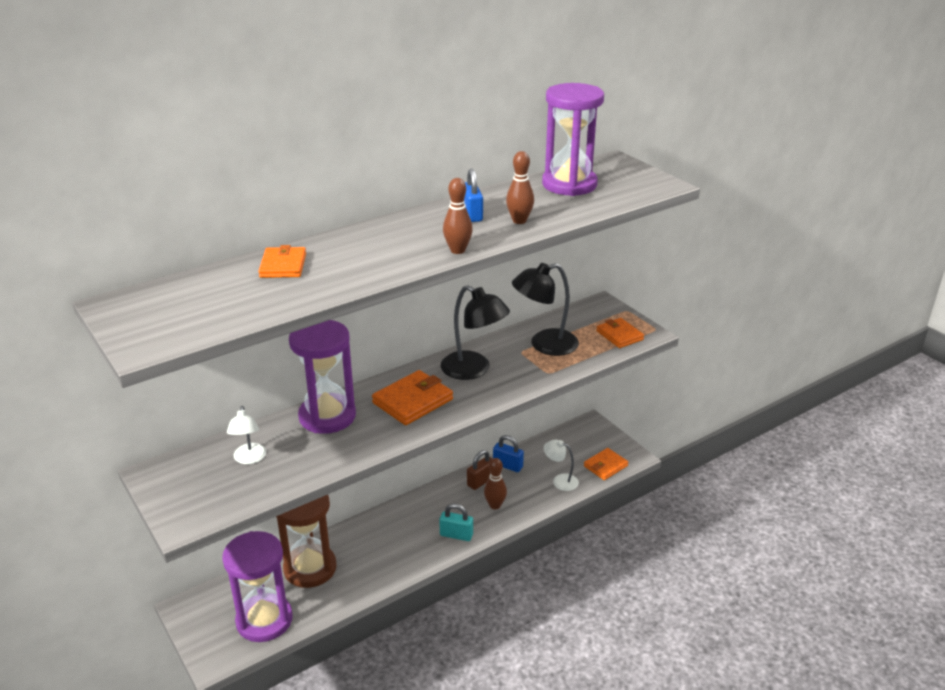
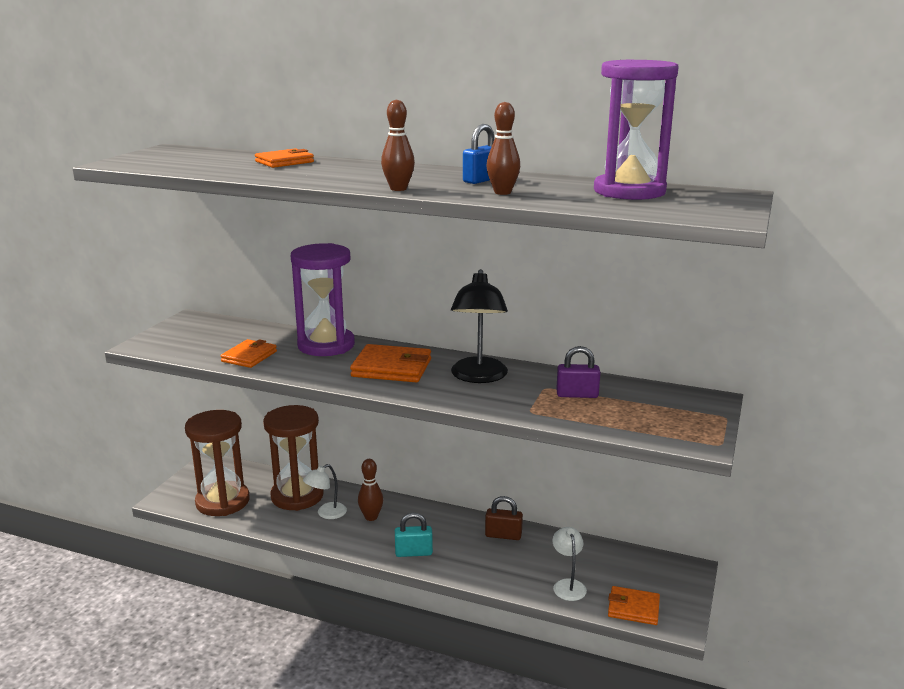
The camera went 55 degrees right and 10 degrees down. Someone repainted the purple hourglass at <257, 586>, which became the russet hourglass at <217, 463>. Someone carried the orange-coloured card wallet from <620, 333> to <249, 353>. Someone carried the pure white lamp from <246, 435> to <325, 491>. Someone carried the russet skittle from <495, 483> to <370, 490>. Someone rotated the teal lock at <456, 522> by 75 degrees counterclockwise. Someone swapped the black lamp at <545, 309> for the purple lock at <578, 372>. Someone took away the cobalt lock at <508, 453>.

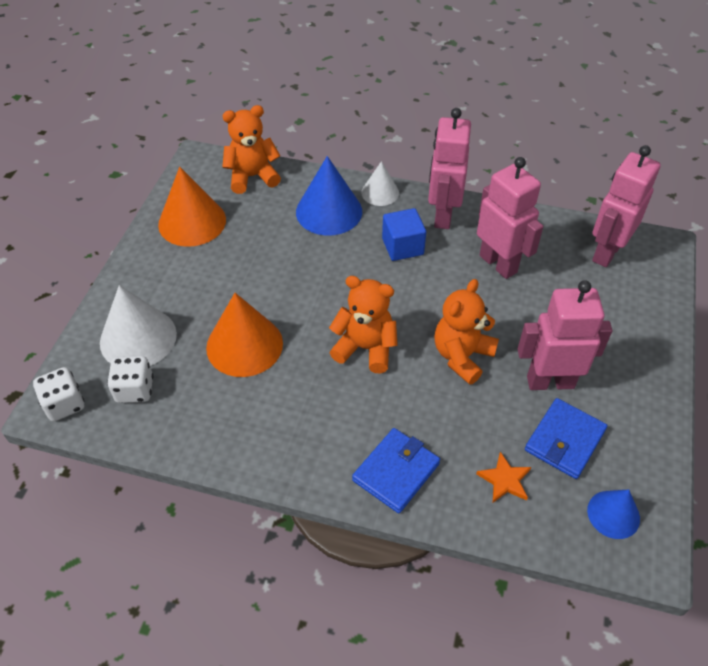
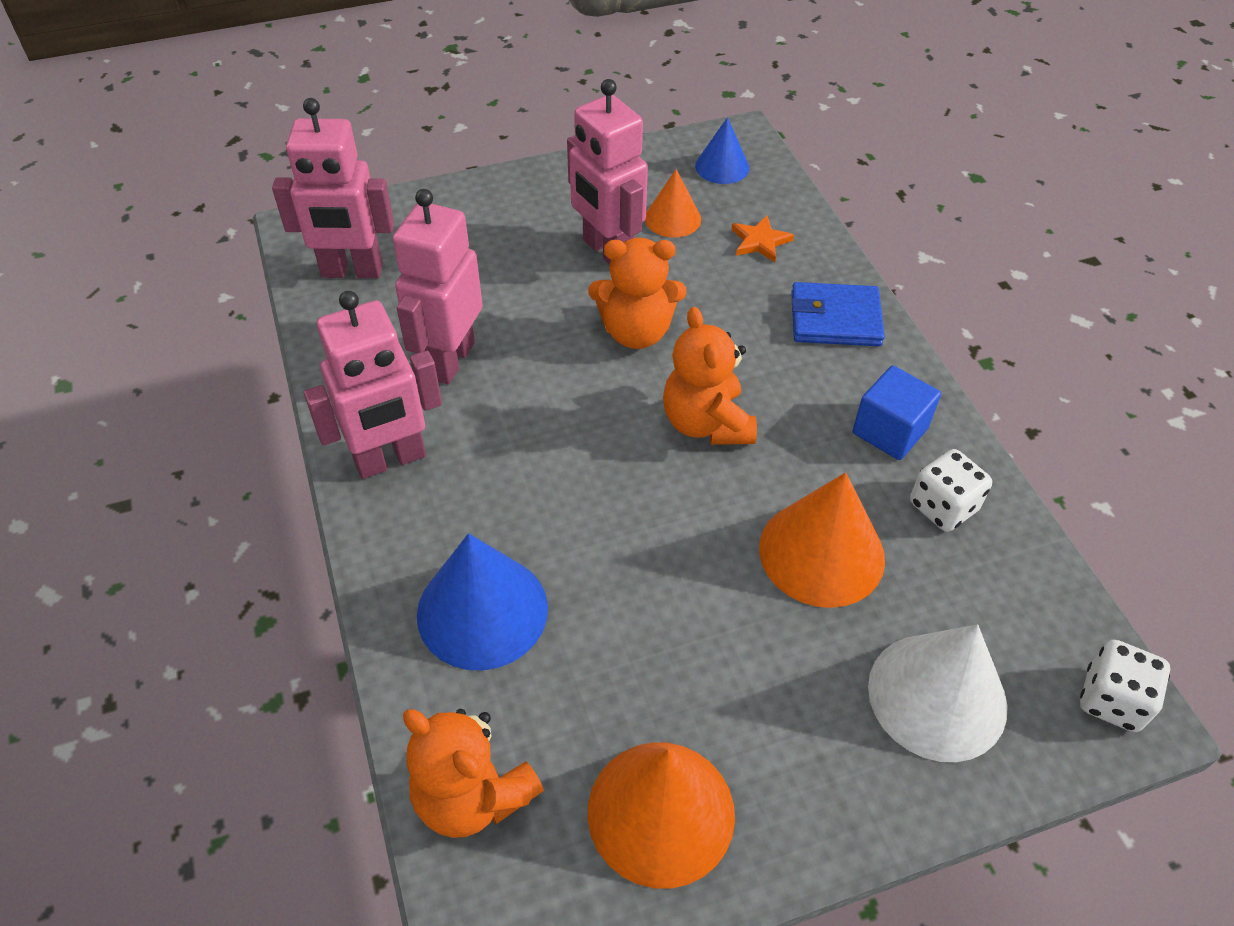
The camera went 125 degrees left and 0 degrees up. Someone swapped the cobalt card wallet at <566, 438> for the orange-coloured cone at <673, 203>. Someone carried the cobalt cube from <404, 234> to <896, 413>. Someone carried the pure white dice from <130, 379> to <951, 490>. Someone took away the pure white cone at <380, 183>.

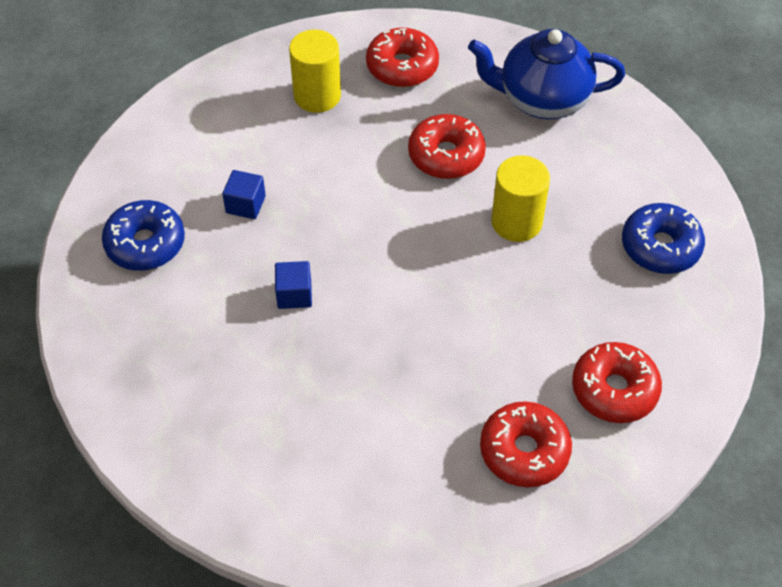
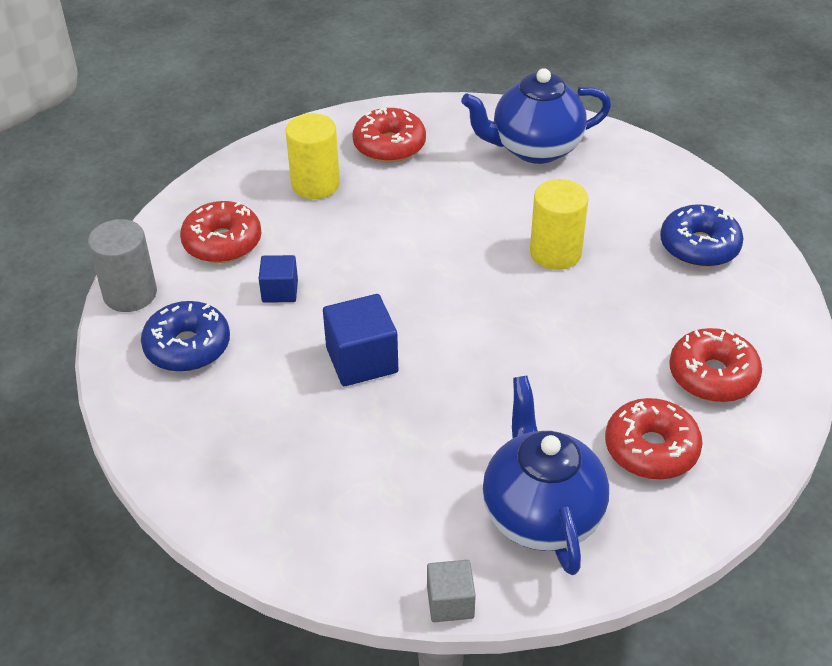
The camera went 15 degrees left and 10 degrees down. Someone put down the grey cylinder at <122, 265>. Someone carried the scarlet glazed donut from <447, 146> to <221, 232>. Someone scaled the cobalt cube at <293, 285> by 1.64. Someone put down the grey cube at <451, 591>. Someone put down the cobalt china teapot at <545, 475>.

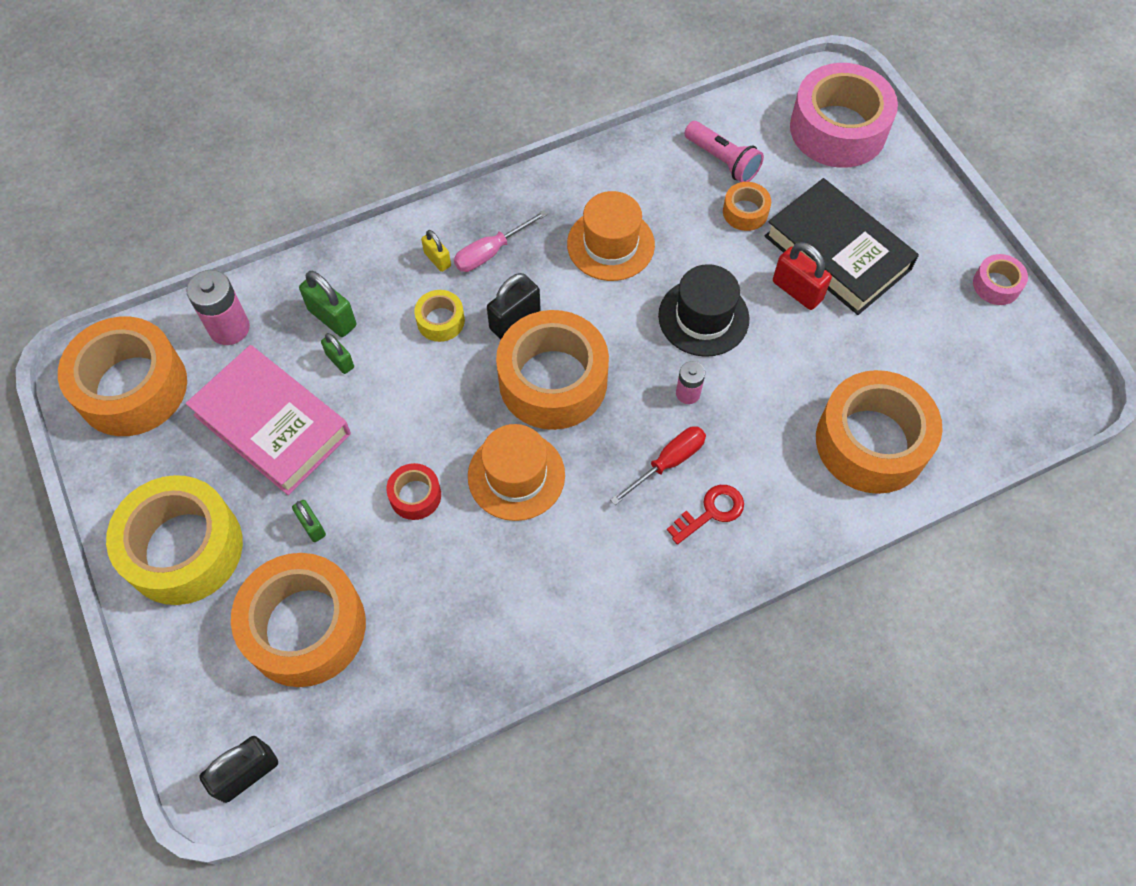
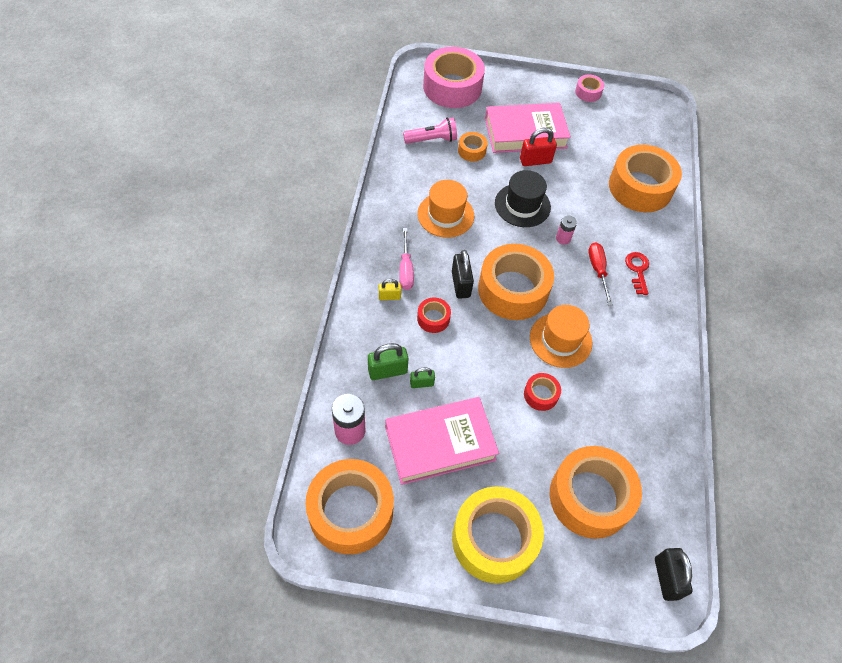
The camera went 60 degrees left and 5 degrees down. Someone repainted the yellow roll of tape at <439, 316>, which became the scarlet roll of tape at <434, 315>. Someone repainted the black hardcover at <842, 246>, which became the rose-pink hardcover at <528, 128>. Someone took away the leaf-green lock at <309, 521>.

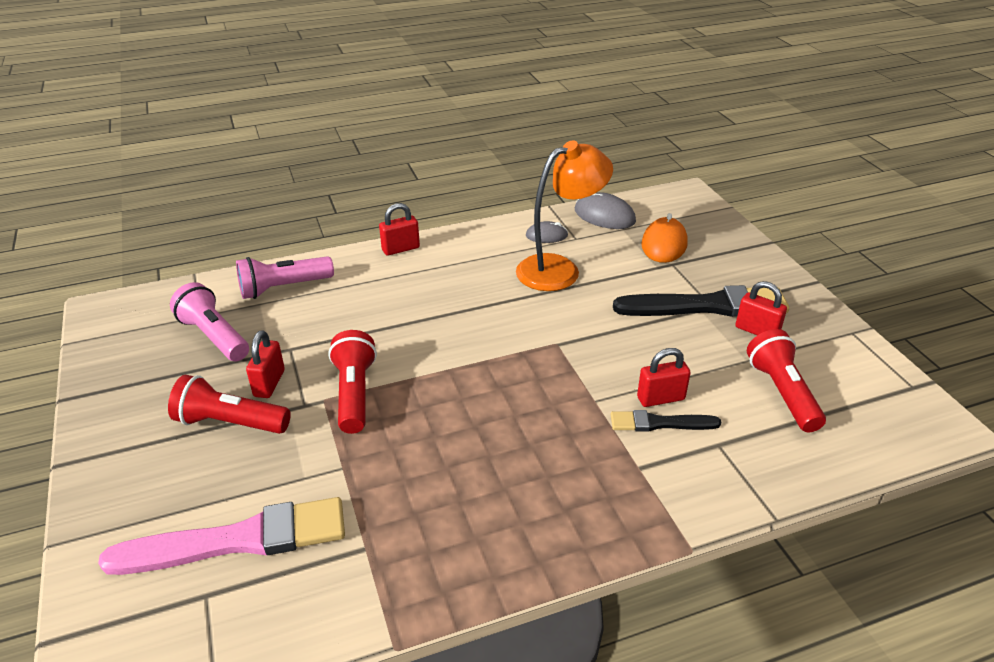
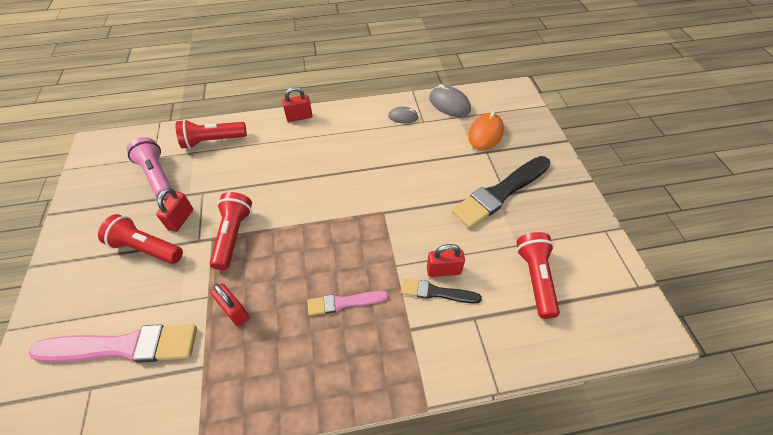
The camera went 10 degrees right and 15 degrees up. Someone repainted the rose-pink flashlight at <285, 277>, which became the scarlet flashlight at <211, 134>. Someone carried the scarlet lock from <761, 308> to <230, 305>. Someone put down the rose-pink paint brush at <347, 303>. Someone rotated the black paint brush at <701, 301> by 135 degrees clockwise. Someone took away the orange-coloured lamp at <564, 215>.

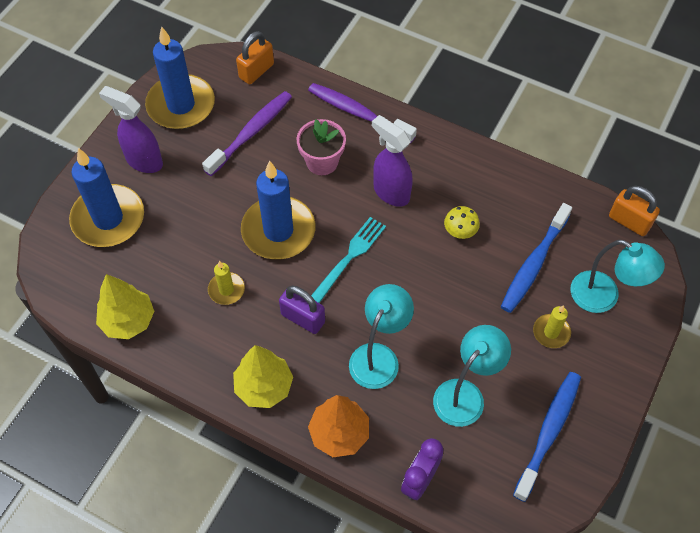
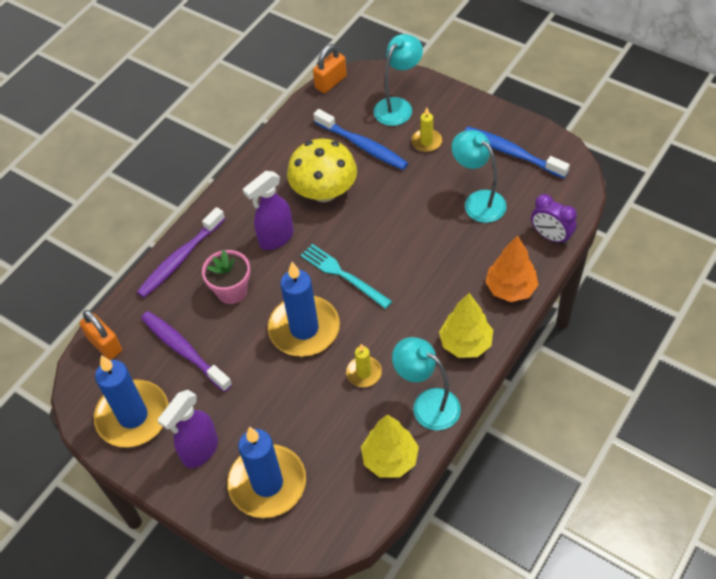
The camera went 80 degrees left and 5 degrees down. Someone scaled the yellow fungus at <462, 222> by 2.22. Someone carried the teal lamp from <381, 336> to <426, 384>. Someone took away the purple lock at <302, 310>.

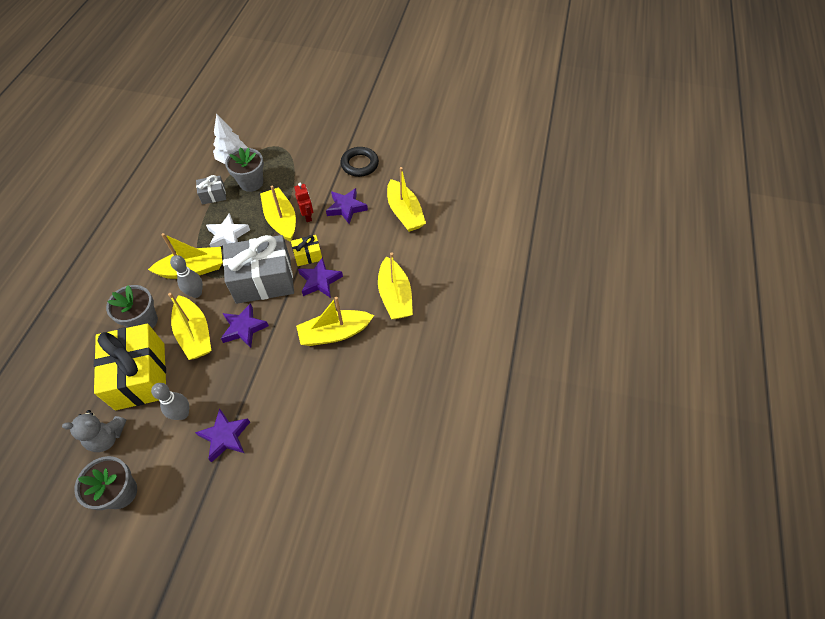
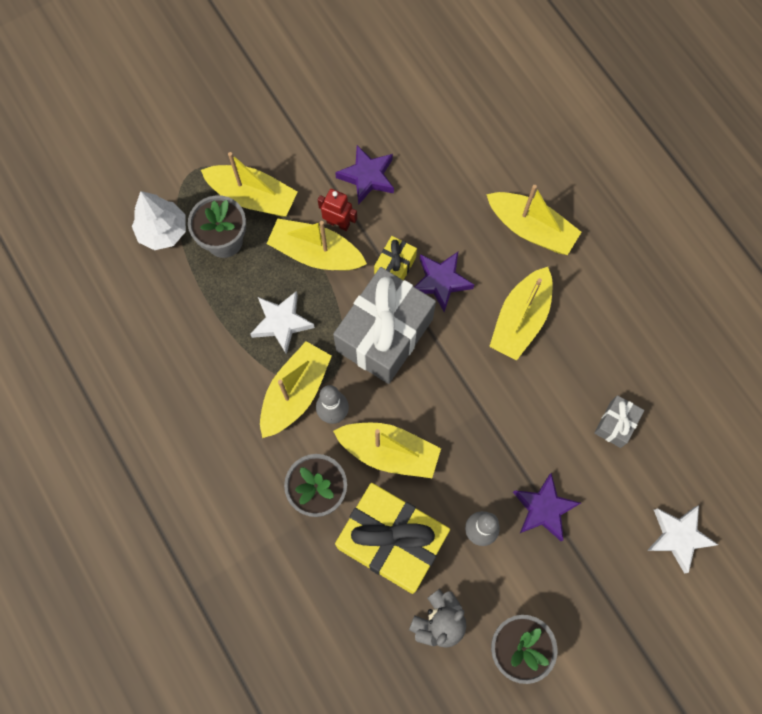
The camera went 45 degrees left and 15 degrees up. Someone carried the yellow toy boat from <406, 199> to <249, 184>. Someone carried the grey wrapped gift from <211, 189> to <619, 421>. Someone put down the pure white star at <682, 539>. Someone took away the purple star at <245, 325>. Someone took away the black torus at <359, 162>.

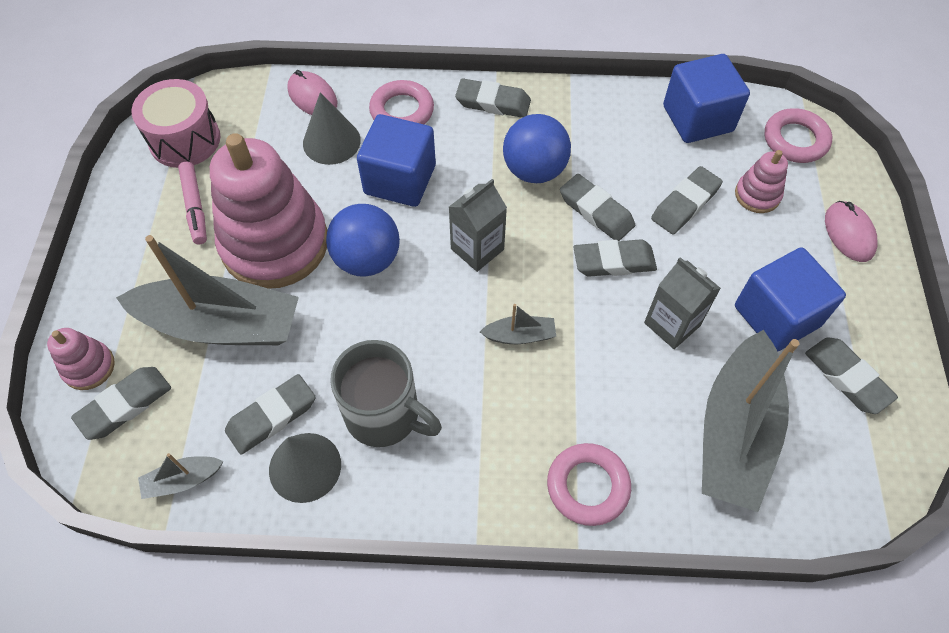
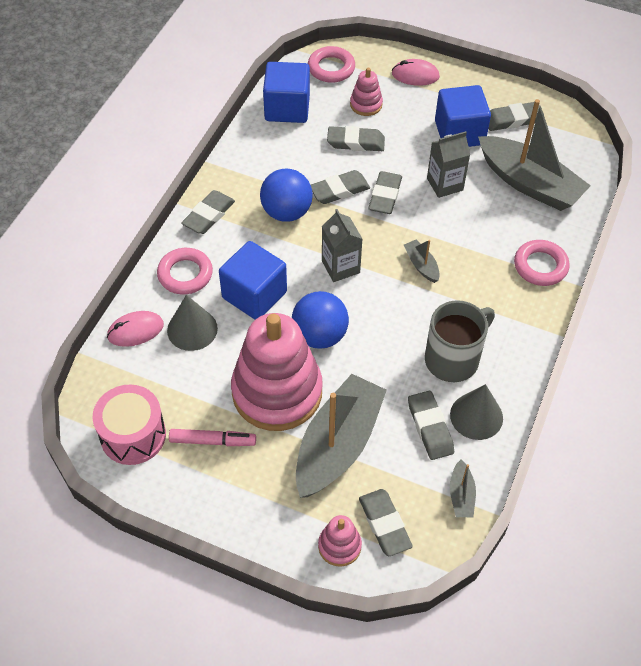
The camera went 70 degrees left and 5 degrees down. Someone rotated the grey eraser at <687, 200> by 60 degrees counterclockwise. Someone rotated the grey toy boat at <518, 324> by 45 degrees counterclockwise.

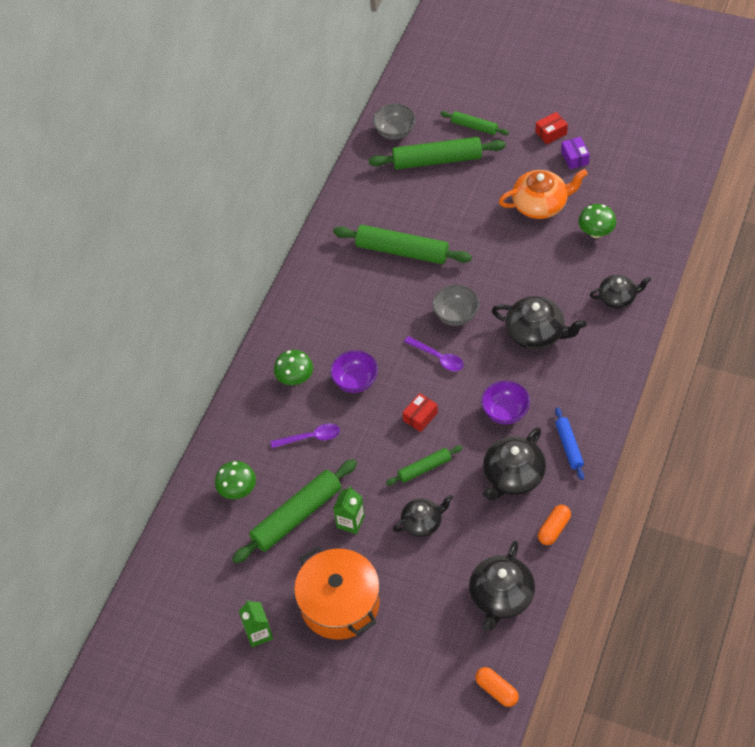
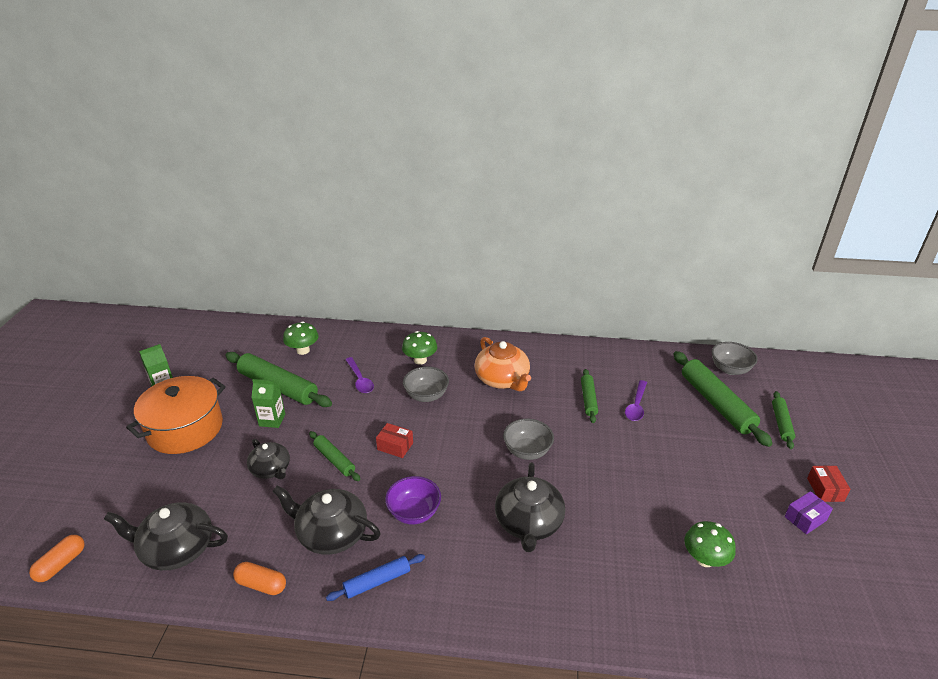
The camera went 70 degrees right and 20 degrees down. Someone repainted the purple bowl at <354, 371>, which became the grey bowl at <426, 384>. Someone carried the orange-coloured china teapot from <543, 194> to <503, 364>. Someone scaled the leaf-green dough roller at <402, 244> by 0.54. Someone carried the purple spoon from <434, 353> to <636, 400>. Someone rotated the scarlet box at <552, 128> by 45 degrees clockwise. Someone took away the black china teapot at <620, 291>.

